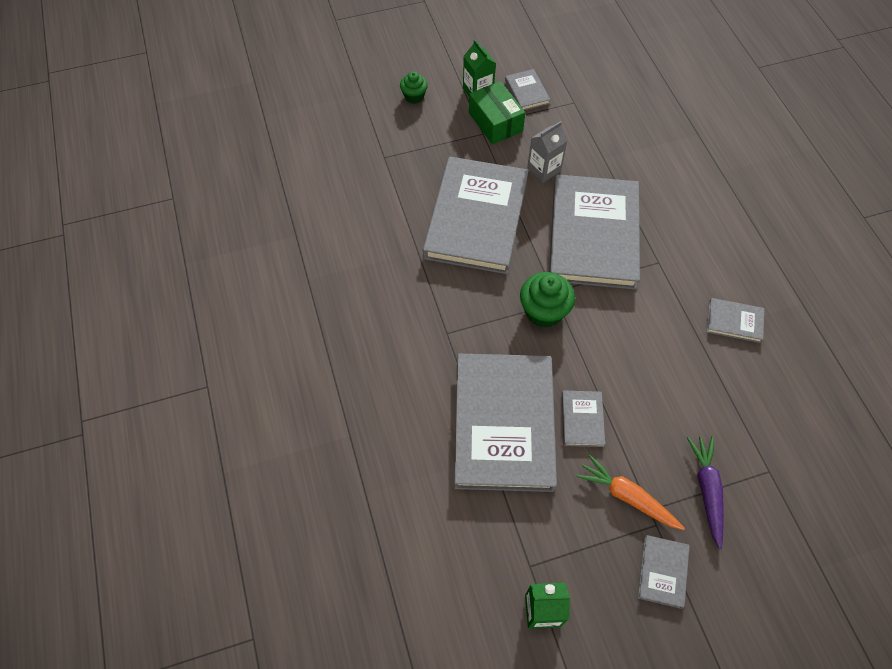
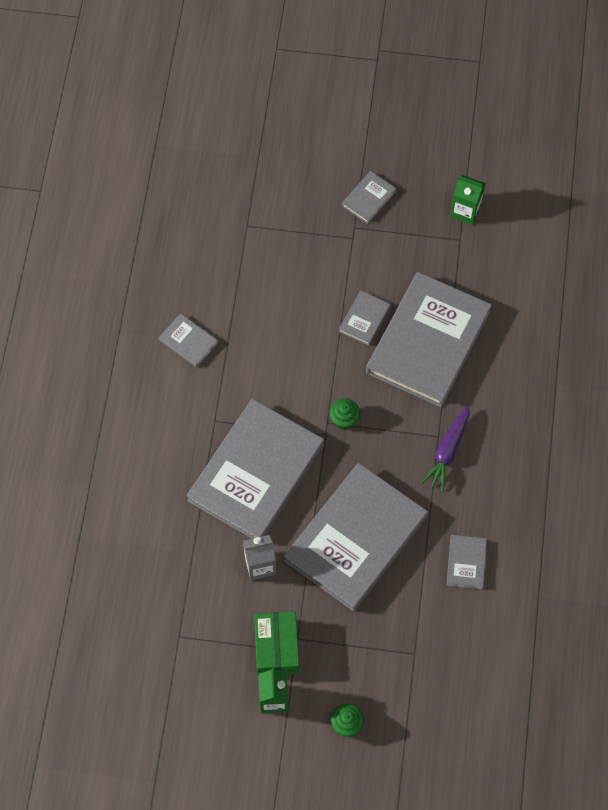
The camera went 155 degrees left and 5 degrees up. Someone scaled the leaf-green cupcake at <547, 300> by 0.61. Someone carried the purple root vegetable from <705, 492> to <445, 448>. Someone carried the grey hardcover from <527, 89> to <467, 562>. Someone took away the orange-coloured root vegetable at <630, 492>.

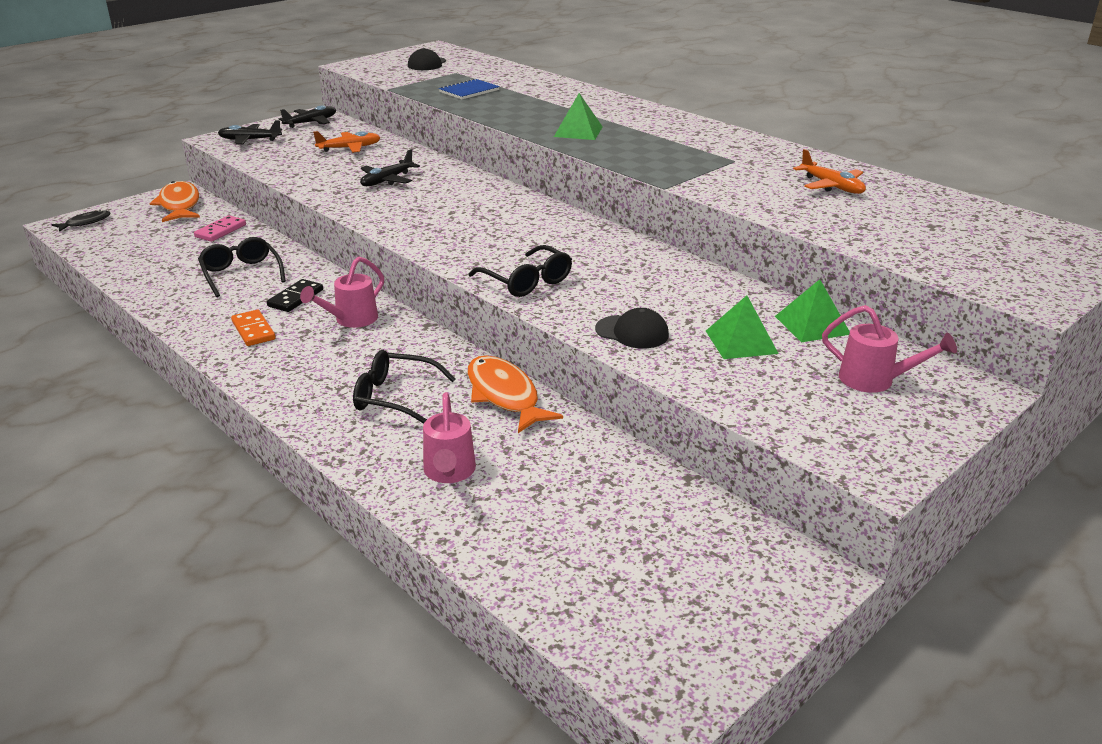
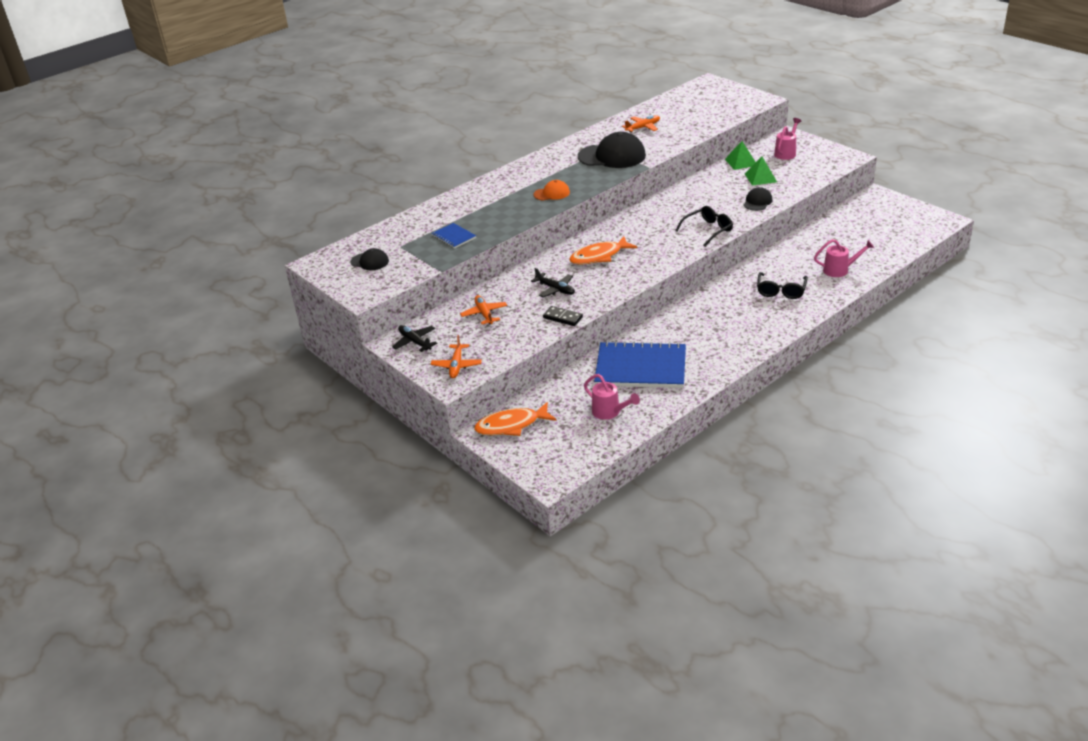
The camera went 85 degrees left and 5 degrees up. Someone repainted the black plane at <250, 132>, which became the orange-coloured plane at <456, 356>. Someone swapped the leaf-green pyramid shape at <578, 116> for the orange-coloured baseball cap at <552, 190>. Someone carried the black domino tile from <295, 295> to <563, 316>. Someone carried the orange-coloured toy fish from <515, 394> to <603, 250>. Someone put down the black baseball cap at <612, 150>. Someone carried the rose-pink watering can from <342, 292> to <612, 397>. Someone swapped the black spectacles at <242, 267> for the cobalt notebook at <640, 364>. Someone took away the black toy fish at <81, 221>. Someone took away the rose-pink domino tile at <220, 228>. Someone took away the orange-coloured domino tile at <253, 328>.

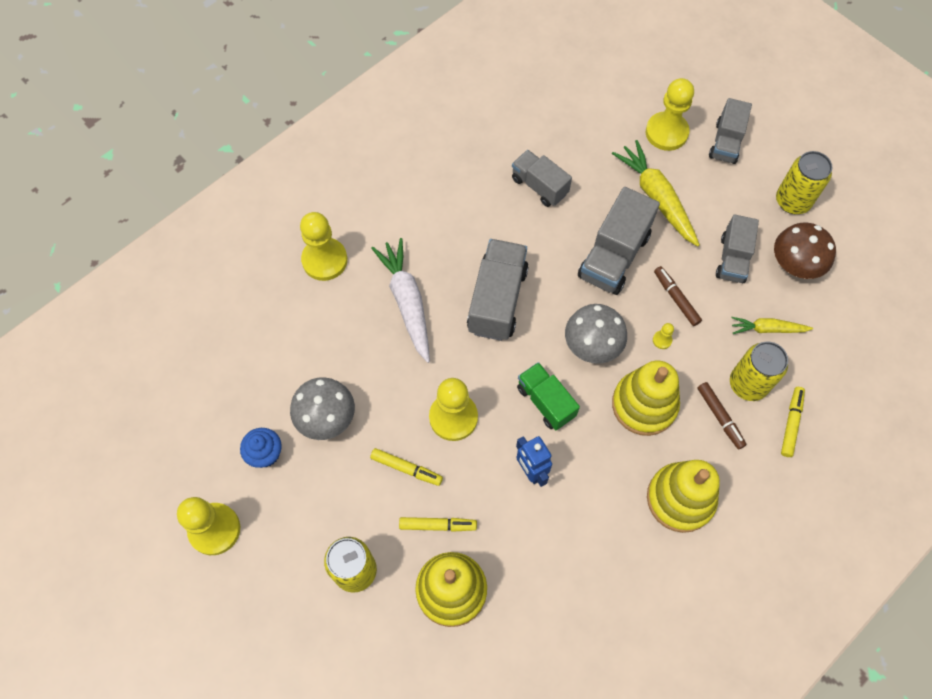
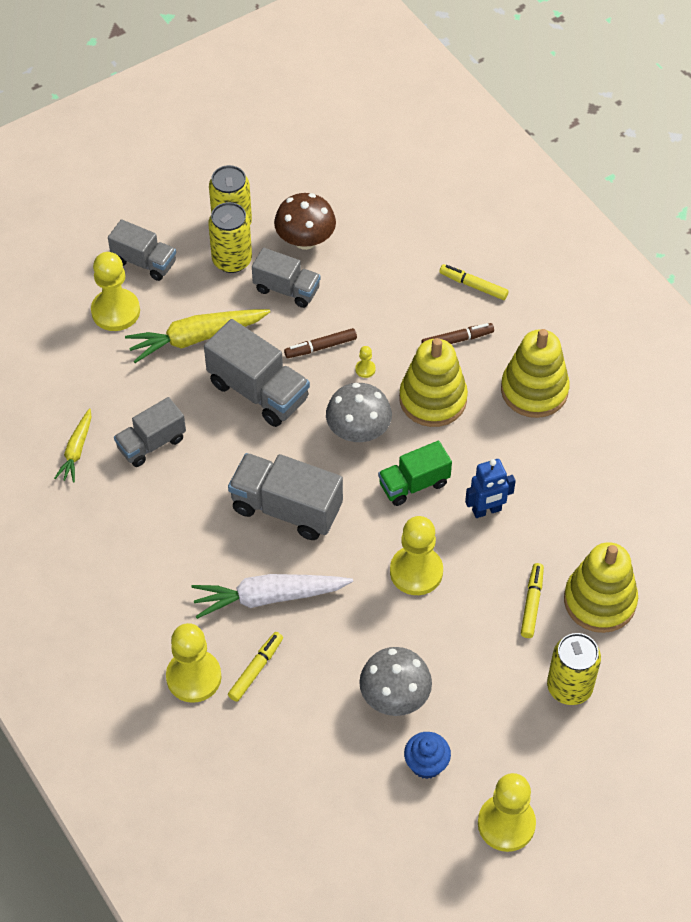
The camera went 80 degrees left and 10 degrees down. Someone carried the yellow root vegetable from <772, 325> to <72, 445>. Someone carried the yellow can from <759, 371> to <230, 237>. Someone carried the yellow felt pen from <406, 467> to <255, 667>.

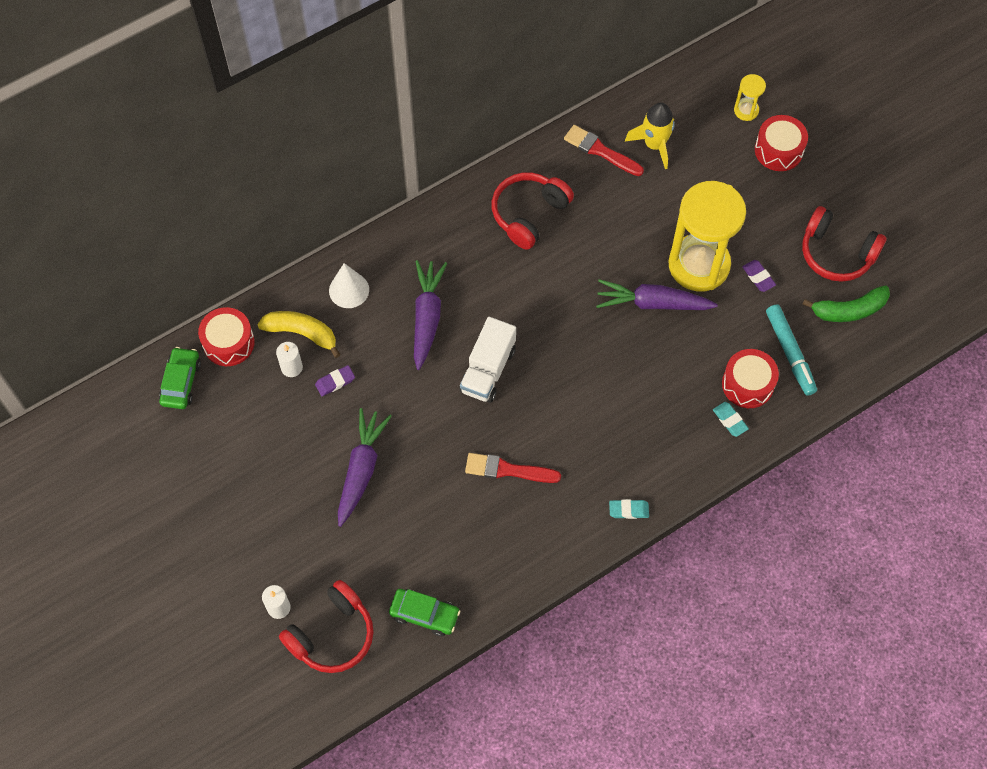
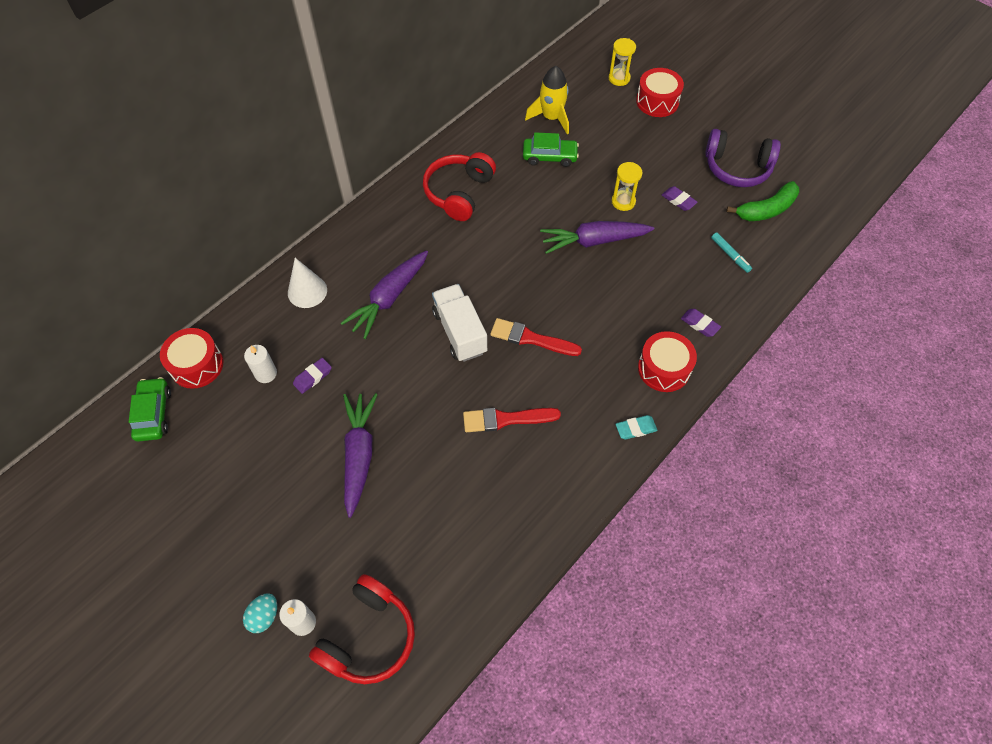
The camera went 15 degrees left and 5 degrees down. Someone put down the teal toy egg at <260, 613>. Someone rotated the purple root vegetable at <430, 315> by 135 degrees counterclockwise. Someone rotated the pure white truck at <487, 360> by 150 degrees clockwise. Someone carried the scarlet paint brush from <604, 150> to <536, 337>. Someone carried the leaf-green toy car from <424, 612> to <551, 149>. Someone scaled the yellow hourglass at <707, 236> by 0.42. Someone carried the scarlet drum from <750, 378> to <667, 361>. Someone repainted the teal eraser at <731, 419>, which became the purple eraser at <701, 323>. Someone repainted the scarlet headset at <844, 244>, which became the purple headset at <743, 158>. Someone scaled the teal felt pen at <791, 350> by 0.57. Someone took away the yellow banana at <299, 334>.

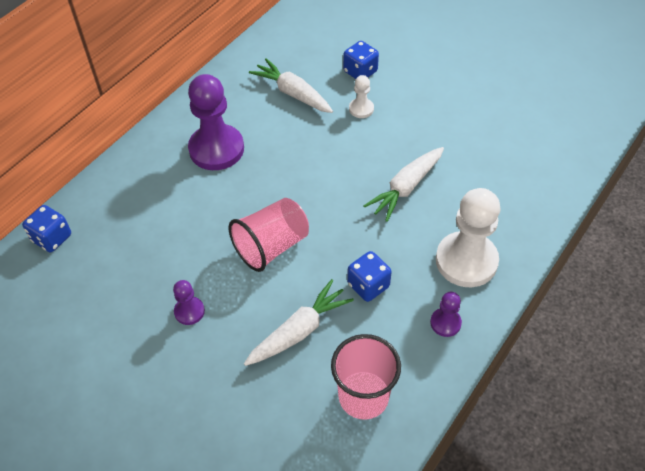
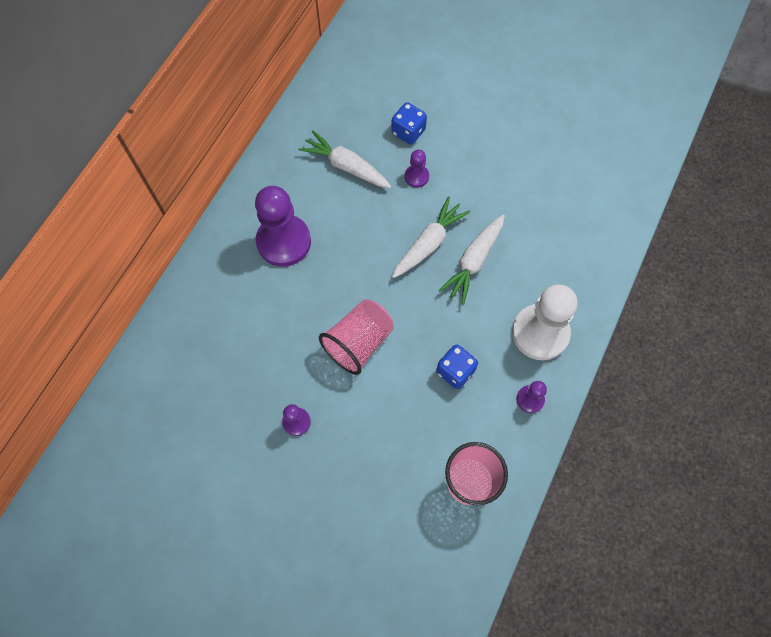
The camera went 10 degrees left and 15 degrees up. Someone carried the pure white root vegetable from <299, 322> to <431, 237>. Someone repainted the pure white pawn at <361, 96>, which became the purple pawn at <417, 169>. Someone took away the cobalt dice at <46, 228>.

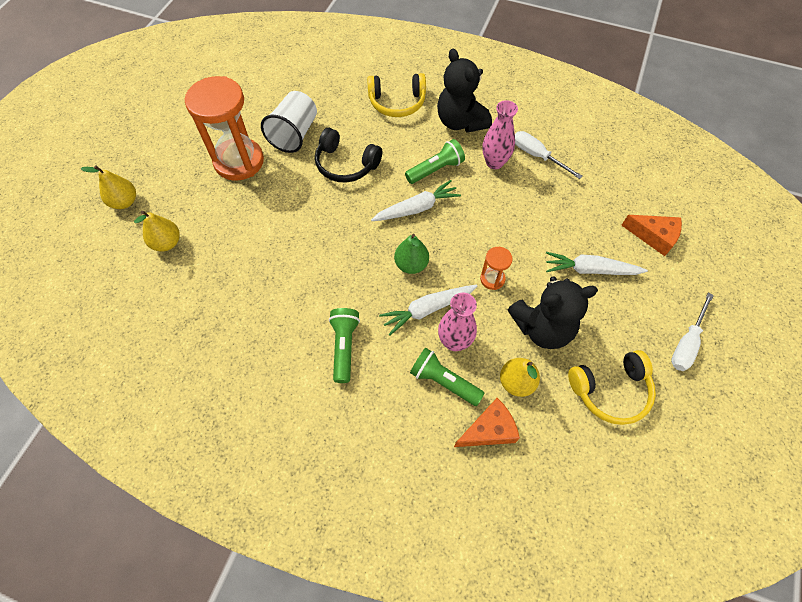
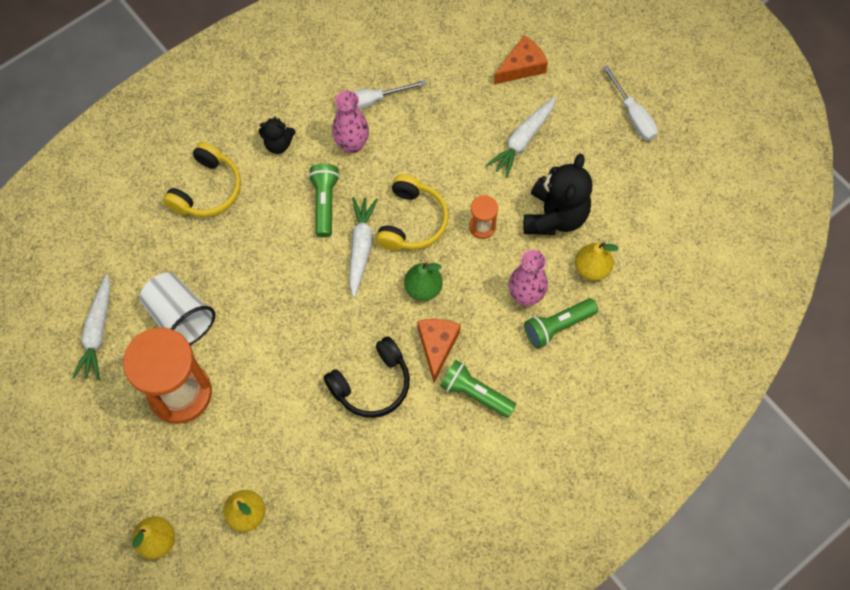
The camera went 60 degrees left and 5 degrees up. Someone carried the pure white root vegetable from <428, 310> to <91, 327>. Someone scaled the black teddy bear at <464, 91> by 0.52. Someone carried the black headset from <348, 155> to <367, 377>. Someone carried the yellow headset from <612, 387> to <412, 212>. Someone carried the orange-coloured piece of cheese from <487, 422> to <439, 350>.

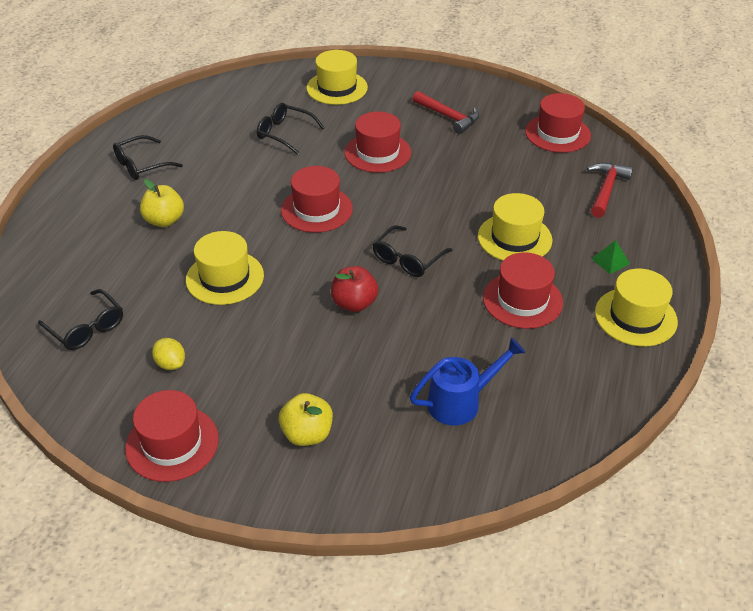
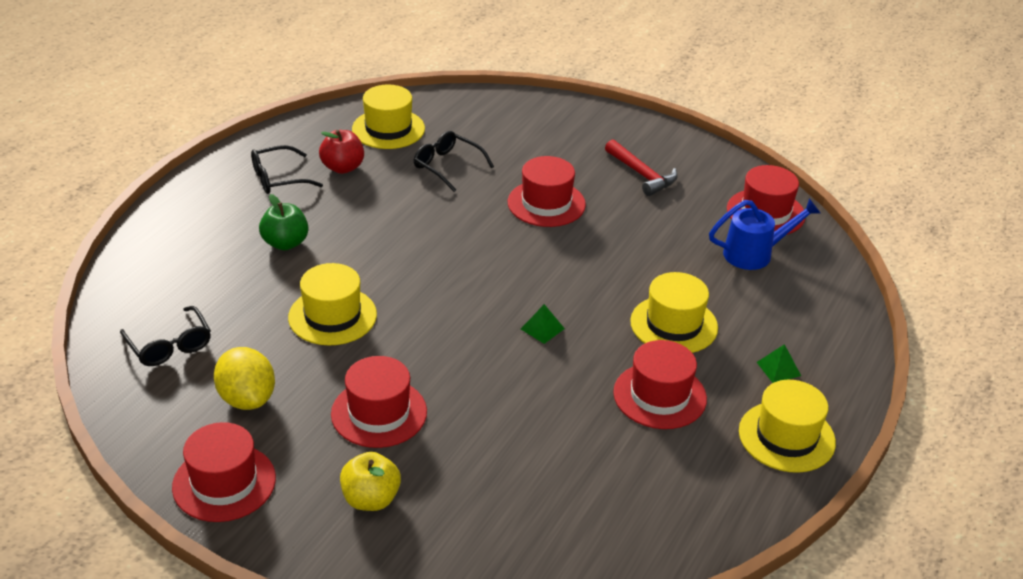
The camera went 10 degrees right and 5 degrees down. Someone scaled the yellow toy lemon at <168, 354> by 1.71. Someone repainted the yellow toy apple at <162, 203>, which became the leaf-green toy apple at <283, 222>. Someone carried the scarlet toy apple from <354, 289> to <341, 152>. Someone carried the scarlet hat from <317, 199> to <379, 402>. Someone carried the yellow hat from <337, 77> to <388, 117>. Someone swapped the black spectacles at <412, 251> for the leaf-green pyramid shape at <543, 324>. Someone carried the cobalt watering can from <468, 382> to <765, 234>. Someone took away the scarlet hammer at <610, 190>.

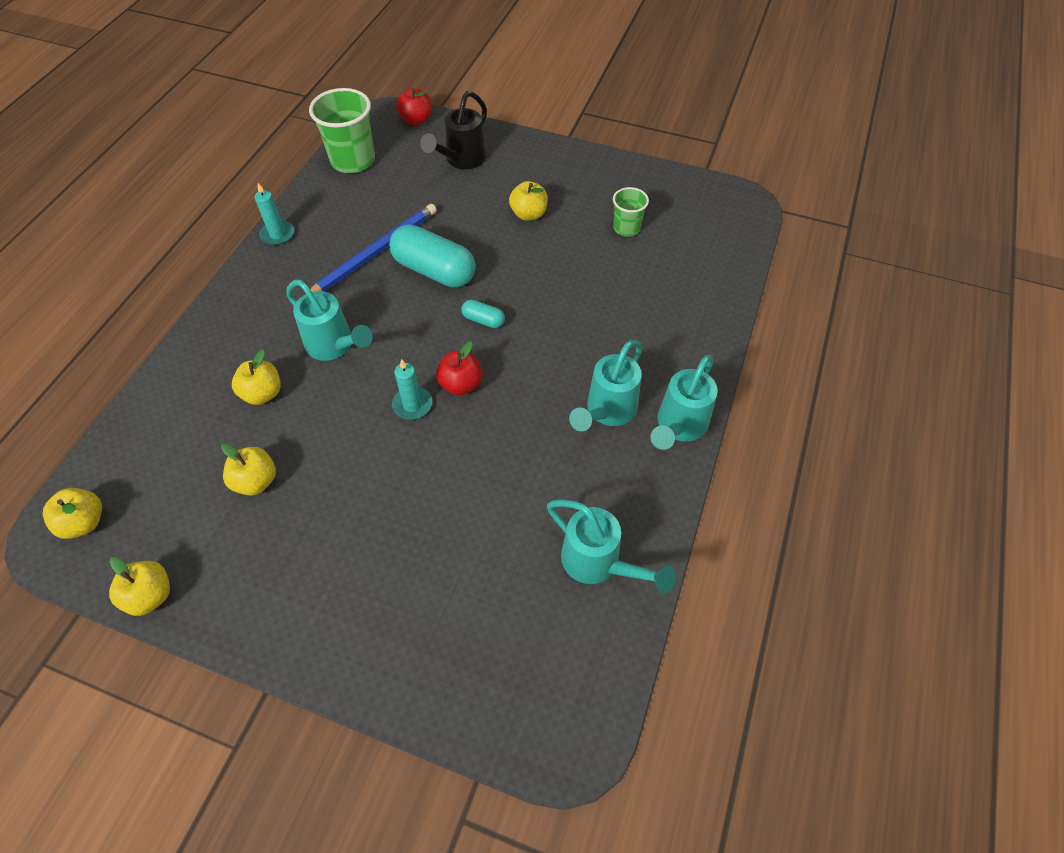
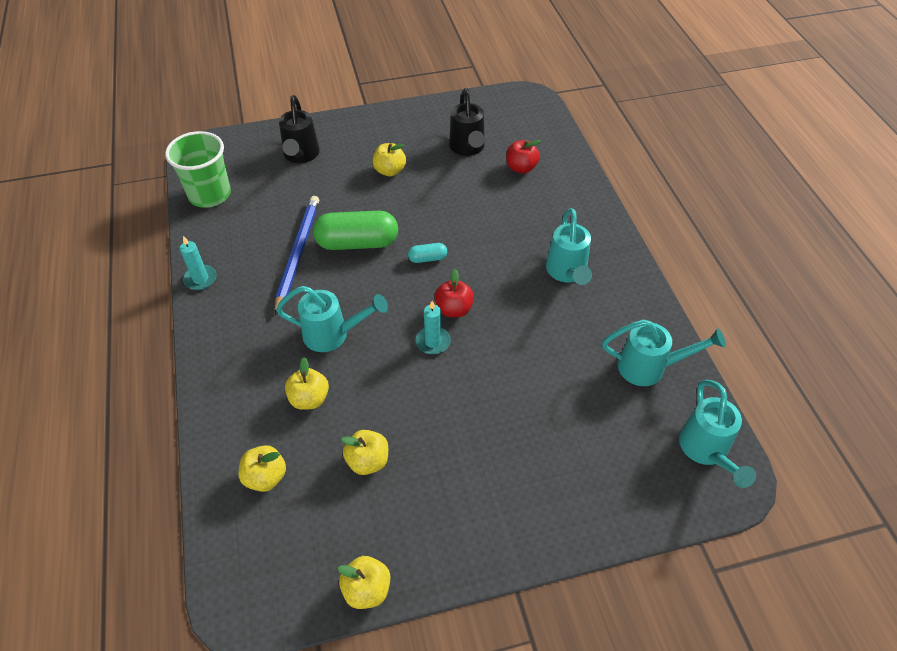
The camera went 35 degrees left and 5 degrees down. Someone carried the yellow toy apple from <72, 513> to <262, 468>. Someone repainted the teal pill shape at <432, 255>, which became the leaf-green pill shape at <355, 230>. Someone swapped the leaf-green cup at <631, 212> for the black watering can at <467, 122>. Someone carried the scarlet toy apple from <414, 106> to <523, 157>. Someone carried the teal watering can from <684, 402> to <717, 434>.

